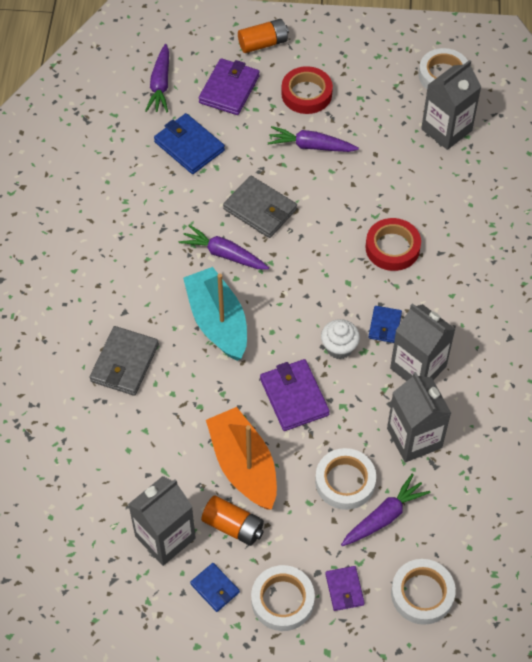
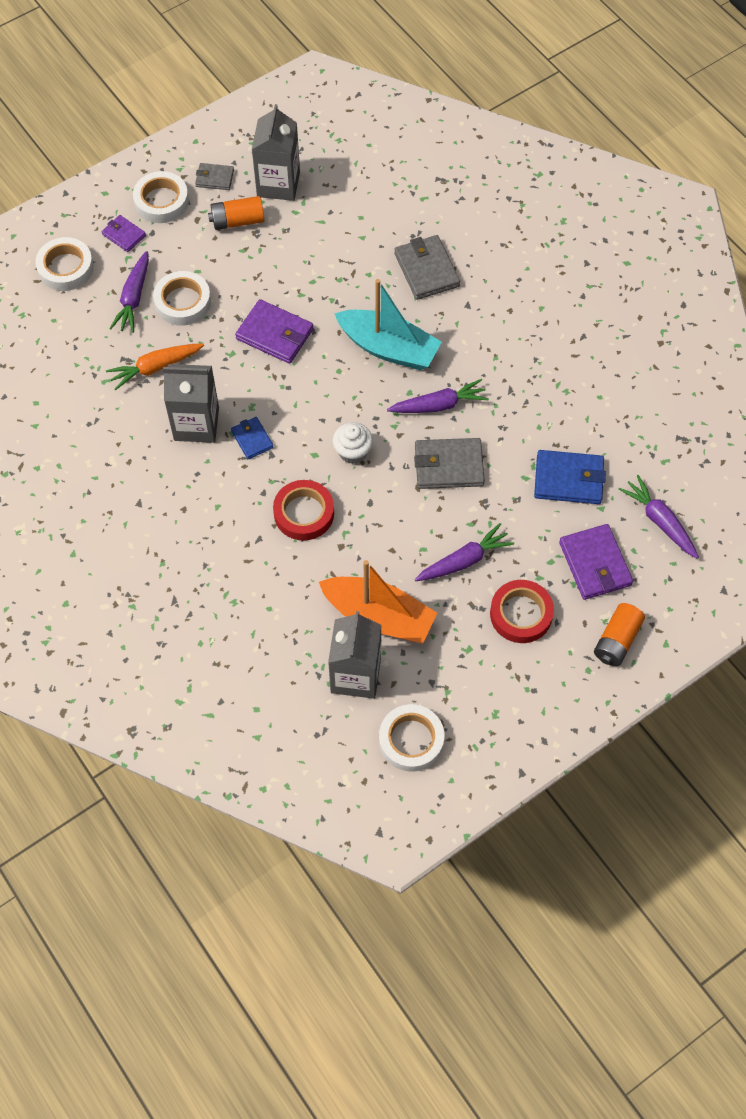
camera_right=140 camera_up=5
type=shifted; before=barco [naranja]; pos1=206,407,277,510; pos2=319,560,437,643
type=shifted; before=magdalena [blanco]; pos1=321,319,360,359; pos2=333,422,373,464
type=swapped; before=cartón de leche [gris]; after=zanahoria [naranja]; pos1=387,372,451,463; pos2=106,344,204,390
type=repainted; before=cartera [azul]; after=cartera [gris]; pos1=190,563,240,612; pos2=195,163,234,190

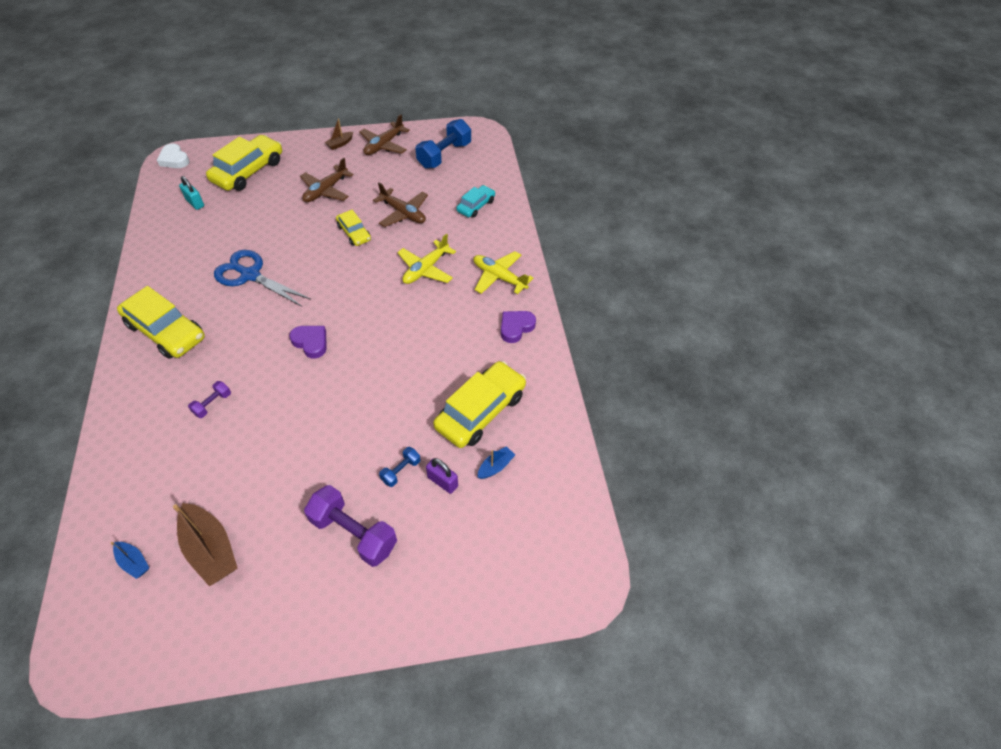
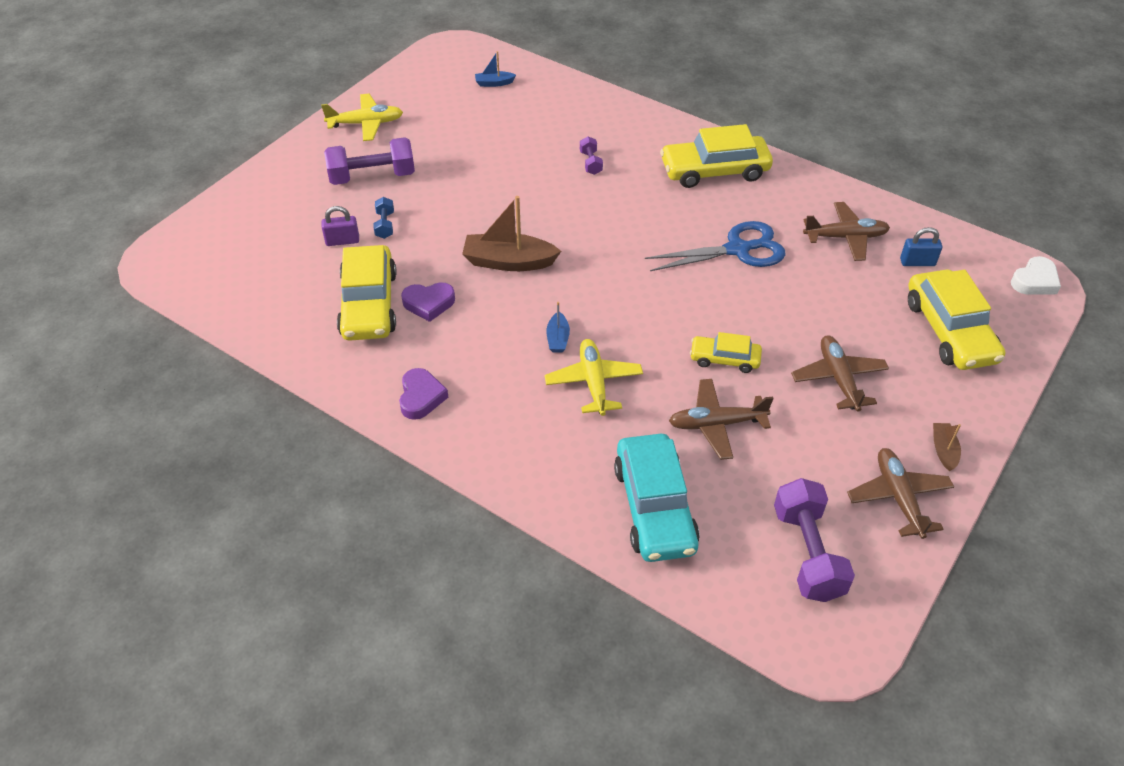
camera_right=135 camera_up=-5
type=new; after=avión [marrón]; pos2=803,202,890,261
type=shifted; before=barco [marrón]; pos1=173,503,237,586; pos2=462,196,561,271
type=shifted; before=corazón [morado]; pos1=289,326,327,359; pos2=401,282,455,322
type=shifted; before=avión [amarillo]; pos1=474,251,533,294; pos2=321,94,403,141
type=shifted; before=barco [azul]; pos1=477,446,515,479; pos2=546,302,570,353
type=repainted; before=candado [turquesa]; after=candado [azul]; pos1=179,176,204,210; pos2=900,227,942,266
type=repainted; before=mancuerna [azul]; after=mancuerna [morado]; pos1=415,119,471,169; pos2=774,478,855,602
type=rotated; before=corazón [blanco]; pos1=157,143,190,168; pos2=1011,256,1061,295; turn=135
type=scaled; before=coche [turquesa]; pos1=456,185,495,218; pos2=614,434,700,562; scale=1.81

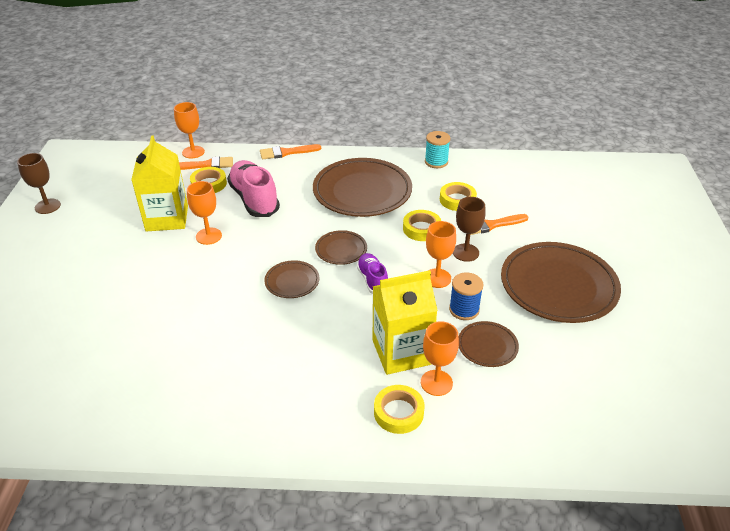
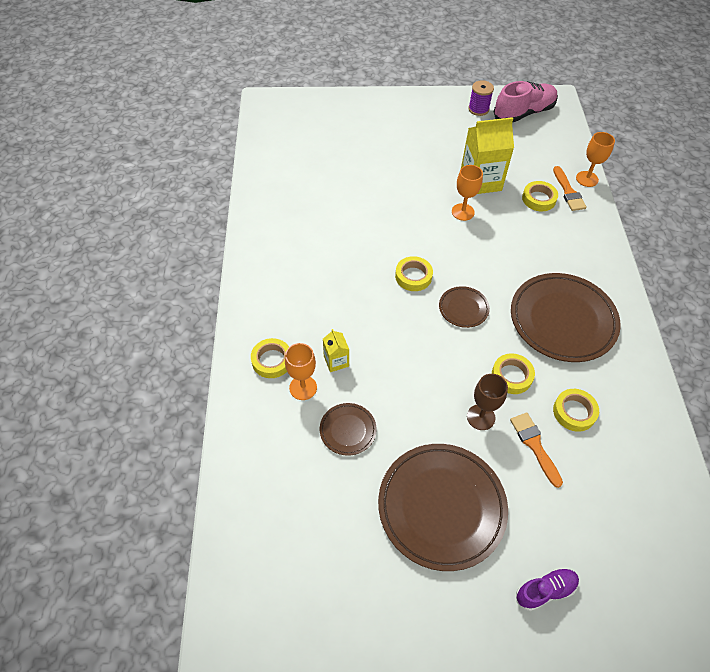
camera_right=85 camera_up=15
type=gone; before=pincel [naranja]; pos1=260,144,321,159
type=gone; before=carrete [turquesa]; pos1=425,131,450,168
type=gone; before=copa [naranja]; pos1=426,221,456,288
type=gone; before=carrete [azul]; pos1=449,273,484,320
type=shifted; before=zapato [rosa]; pos1=227,160,280,217; pos2=494,81,558,123
type=shifted; before=zapato [morado]; pos1=357,253,388,294; pos2=516,567,579,611
type=swapped; before=copa [marrón]; after=carrete [morado]; pos1=17,153,61,214; pos2=468,80,494,116
type=swapped; before=plato [marrón]; after=cinta adhesiva [amarillo]; pos1=264,260,319,298; pos2=395,256,433,291
type=scaled; before=cartón de leche [amarillo]; pos1=372,270,438,375; pos2=323,329,349,372; scale=0.49

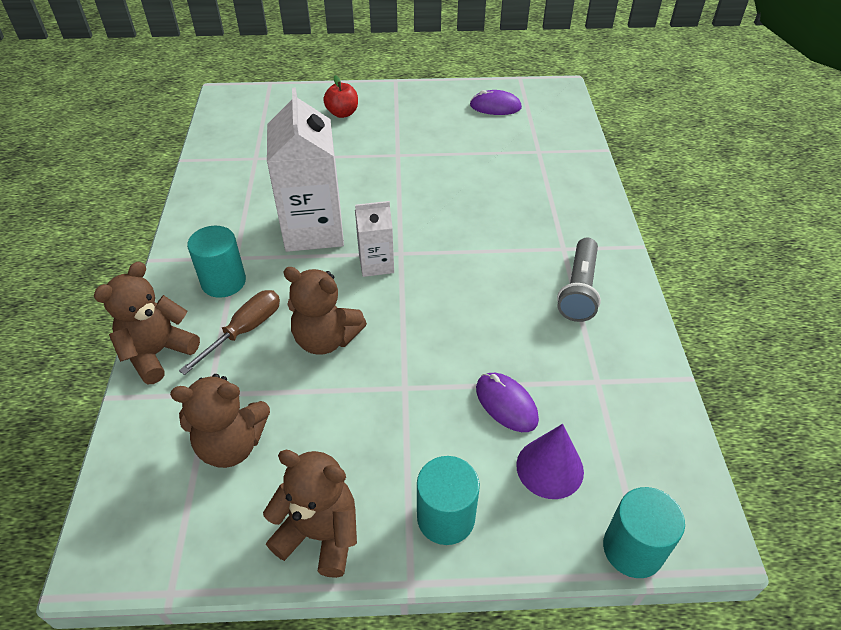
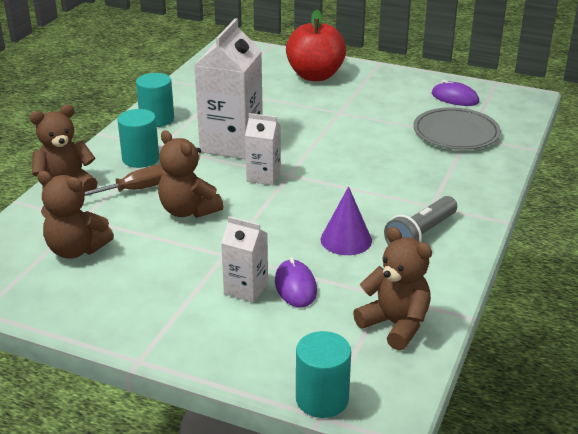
camera_right=25 camera_up=-15
type=new; after=cartón de leche [blanco]; pos2=221,216,268,303
type=new; after=plato [gris]; pos2=413,107,501,150
type=shifted; before=osito [marrón]; pos1=263,450,357,578; pos2=353,227,432,350
type=shifted; before=cilindro [turquesa]; pos1=417,456,480,545; pos2=136,73,174,127
type=shifted; before=cono [morado]; pos1=516,424,584,499; pos2=321,186,372,255
type=scaled; before=manzana [rojo]; pos1=323,75,358,118; pos2=286,10,346,81; scale=1.91

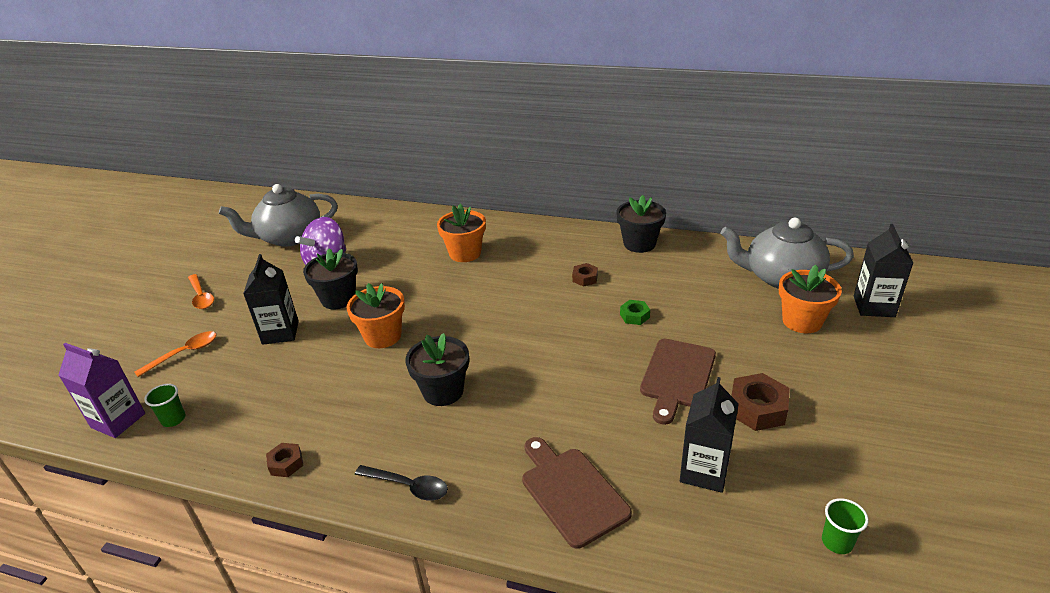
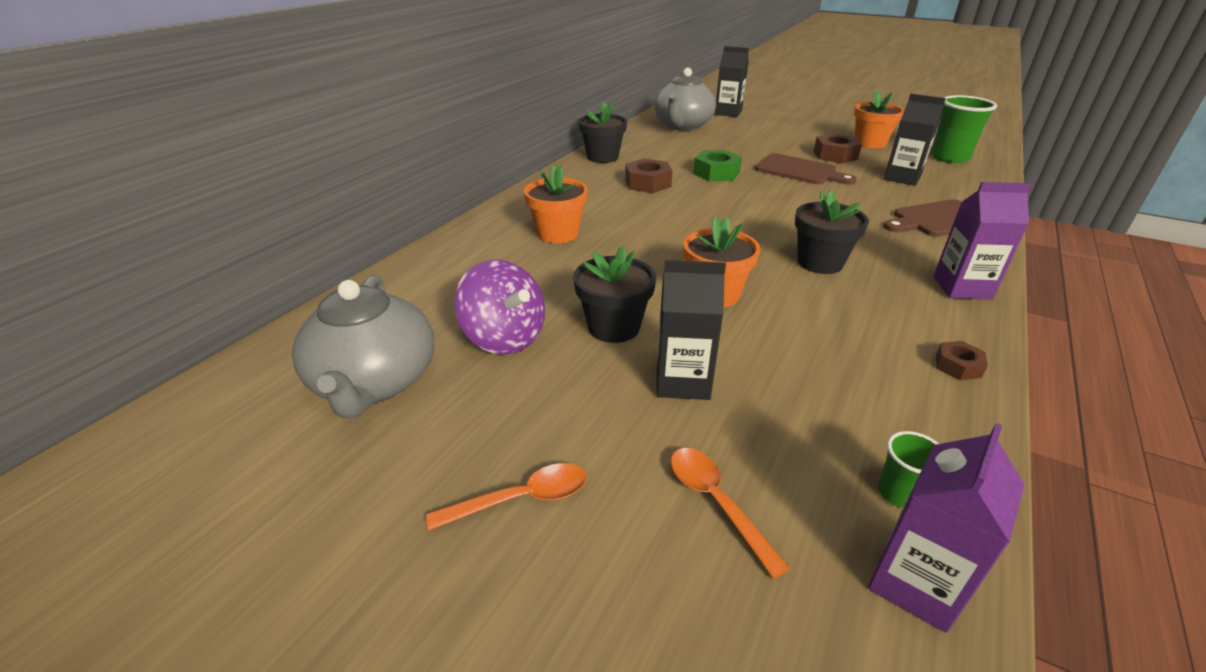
camera_right=-80 camera_up=0
type=shifted; before=maceta [naranja]; pos1=779,265,842,333; pos2=854,91,904,148
type=swapped; before=cuchara [negro]; after=cartón de leche [morado]; pos1=355,465,448,501; pos2=933,182,1031,300
type=scaled; before=tuerca [marrón]; pos1=572,263,598,287; pos2=625,158,673,193; scale=1.74
type=scaled; before=tuerca [verde]; pos1=620,300,650,325; pos2=693,150,742,181; scale=1.74
type=scaled; before=vaso [verde]; pos1=822,498,869,554; pos2=931,95,997,163; scale=2.02

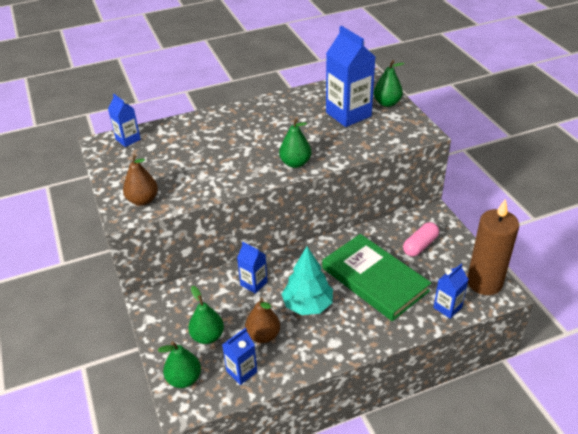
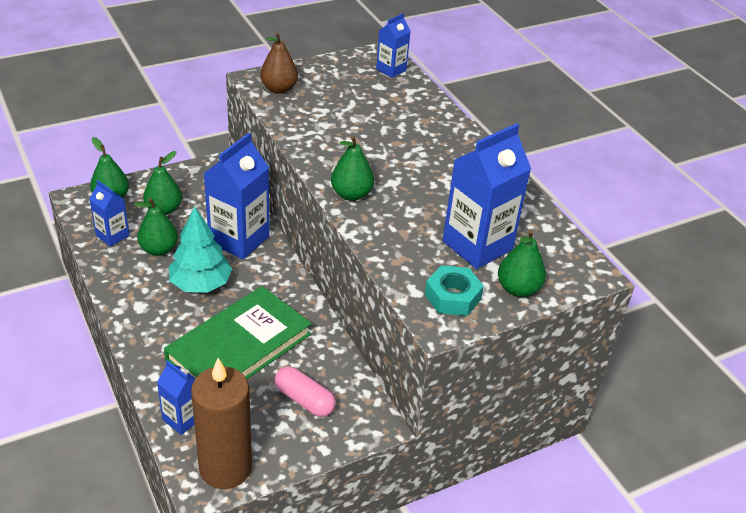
camera_right=80 camera_up=0
type=new; after=tuerca [turquesa]; pos2=425,265,484,316
type=repainted; before=pera [marrón]; after=pera [verde]; pos1=245,298,280,343; pos2=134,198,178,256
type=scaled; before=cartón de leche [azul]; pos1=237,242,268,294; pos2=203,133,270,260; scale=1.86

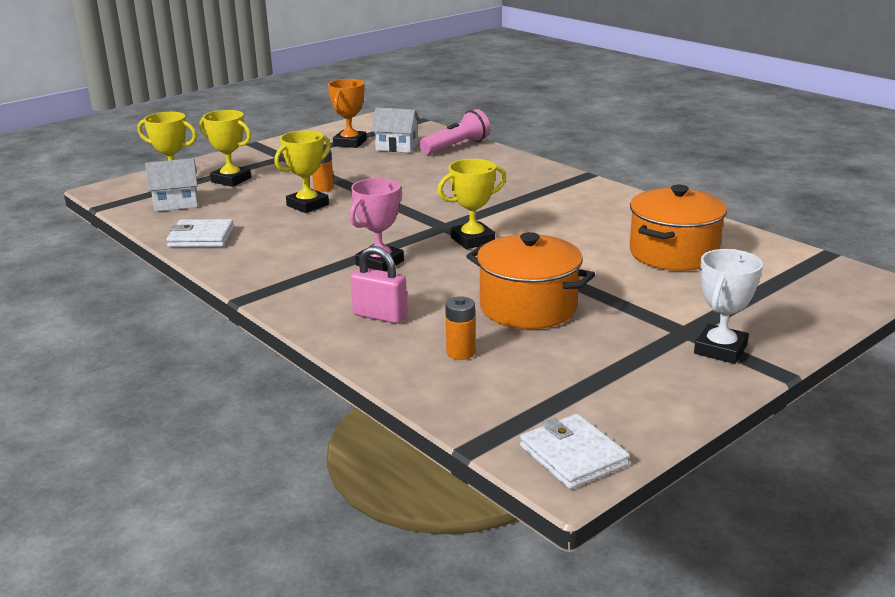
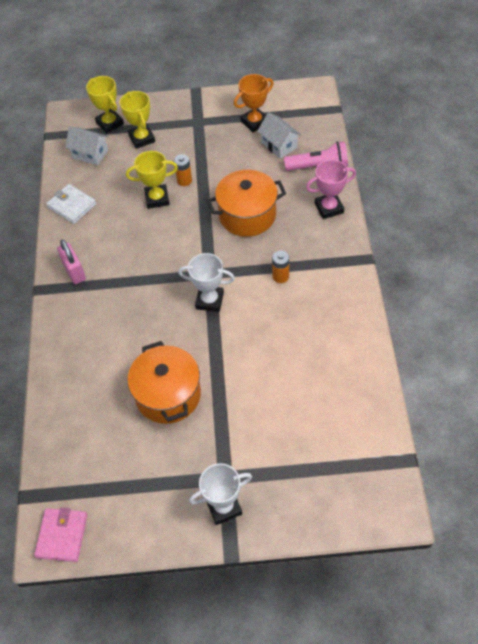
camera_right=40 camera_up=30
type=shifted; before=trofeo [rosa]; pos1=350,178,404,271; pos2=306,160,356,219
type=shifted; before=candado [rosa]; pos1=350,246,408,324; pos2=57,240,86,284
type=shifted; before=pila [naranja]; pos1=445,296,475,360; pos2=272,251,289,283
type=shifted; before=olla [naranja]; pos1=630,185,727,271; pos2=207,170,286,237
type=repainted; before=trofeo [amarillo]; after=trofeo [blanco]; pos1=437,159,506,249; pos2=178,253,235,312
type=repainted; before=cartera [blanco]; after=cartera [rosa]; pos1=520,414,630,489; pos2=34,507,87,562

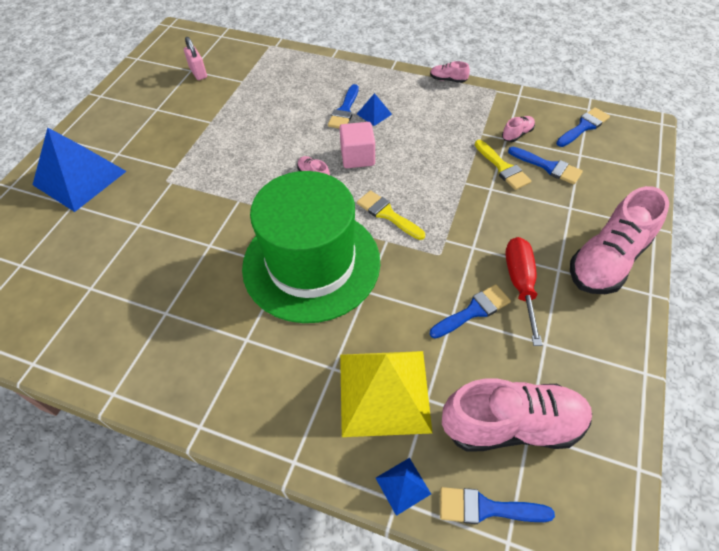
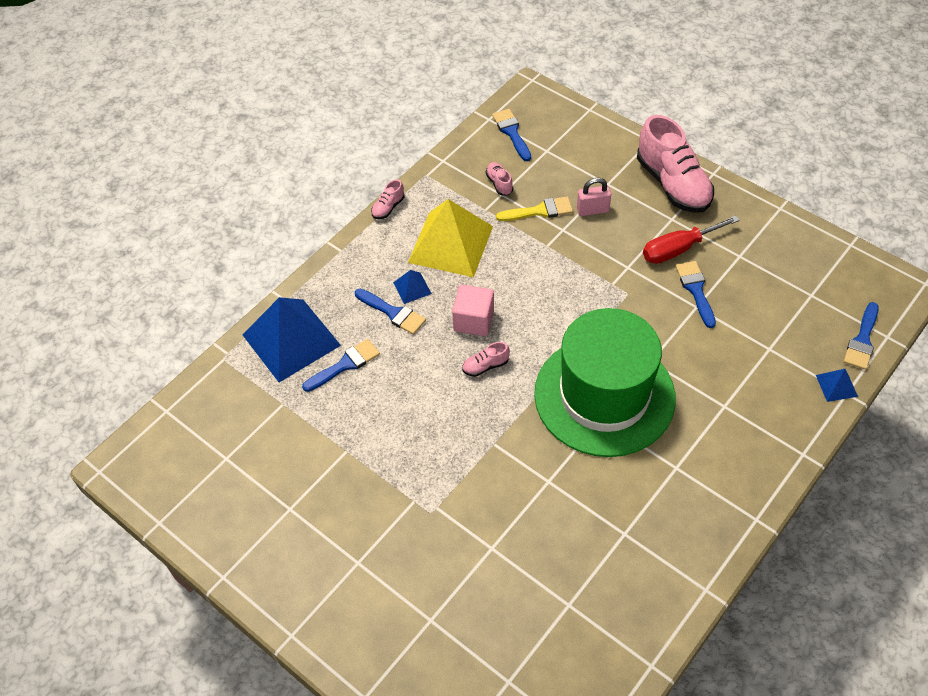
camera_right=-70 camera_up=0
type=gone; before=pincel [amarillo]; pos1=357,190,425,240
type=gone; before=zapato [rosa]; pos1=442,378,592,452
type=shifted; before=pirámide [azul]; pos1=33,127,127,212; pos2=242,297,341,383
type=shifted; before=candado [rosa]; pos1=184,37,207,80; pos2=577,178,611,216
type=shifted; before=pirámide [amarillo]; pos1=340,351,432,437; pos2=408,199,493,277
type=shifted; before=pincel [azul]; pos1=508,147,583,185; pos2=302,339,380,392
type=rotated; before=destornillador [rojo]; pos1=505,237,543,346; pos2=643,215,740,264; turn=-45

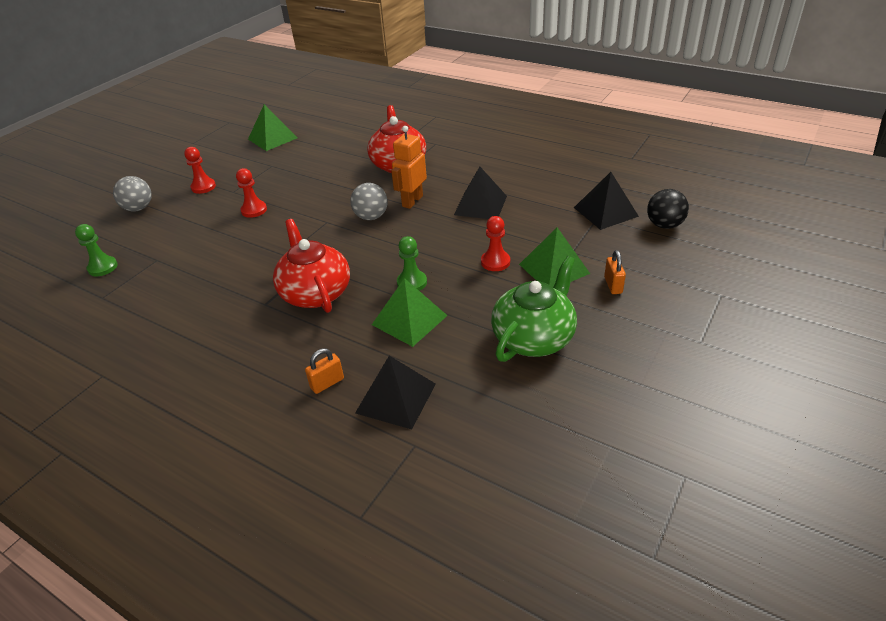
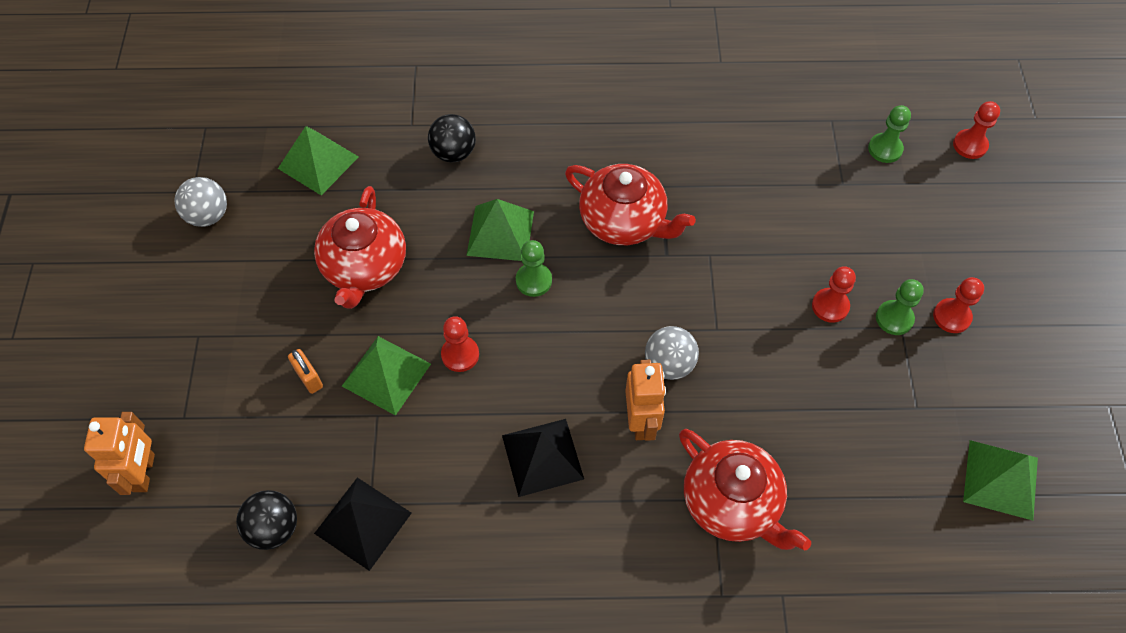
camera_right=145 camera_up=20
type=gone; before=candado [naranja]; pos1=305,349,344,394
type=new; after=robot [naranja]; pos2=84,412,155,495
type=new; after=pirámide [verde]; pos2=278,126,359,195
type=new; after=peón [verde]; pos2=876,279,924,335
type=new; after=peón [rojo]; pos2=953,101,1000,159
type=shifted; before=pelota [gris]; pos1=113,176,152,211; pos2=174,177,227,227
type=swapped; before=pirámide [negro]; after=pelota [negro]; pos1=355,356,436,430; pos2=428,114,476,162
type=repainted; before=tetera [verde]; after=tetera [rojo]; pos1=491,256,577,362; pos2=314,186,406,309

